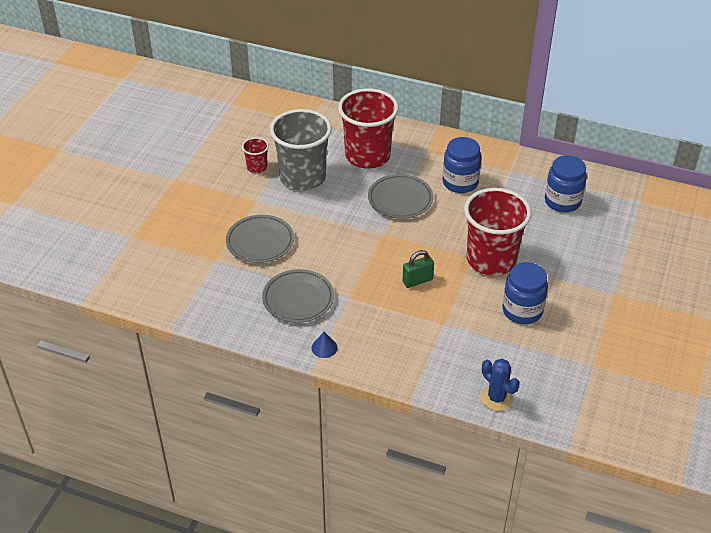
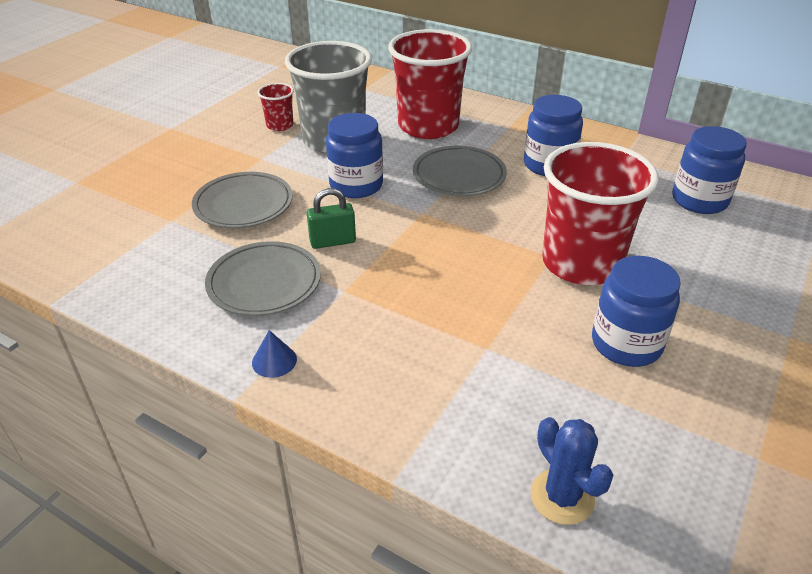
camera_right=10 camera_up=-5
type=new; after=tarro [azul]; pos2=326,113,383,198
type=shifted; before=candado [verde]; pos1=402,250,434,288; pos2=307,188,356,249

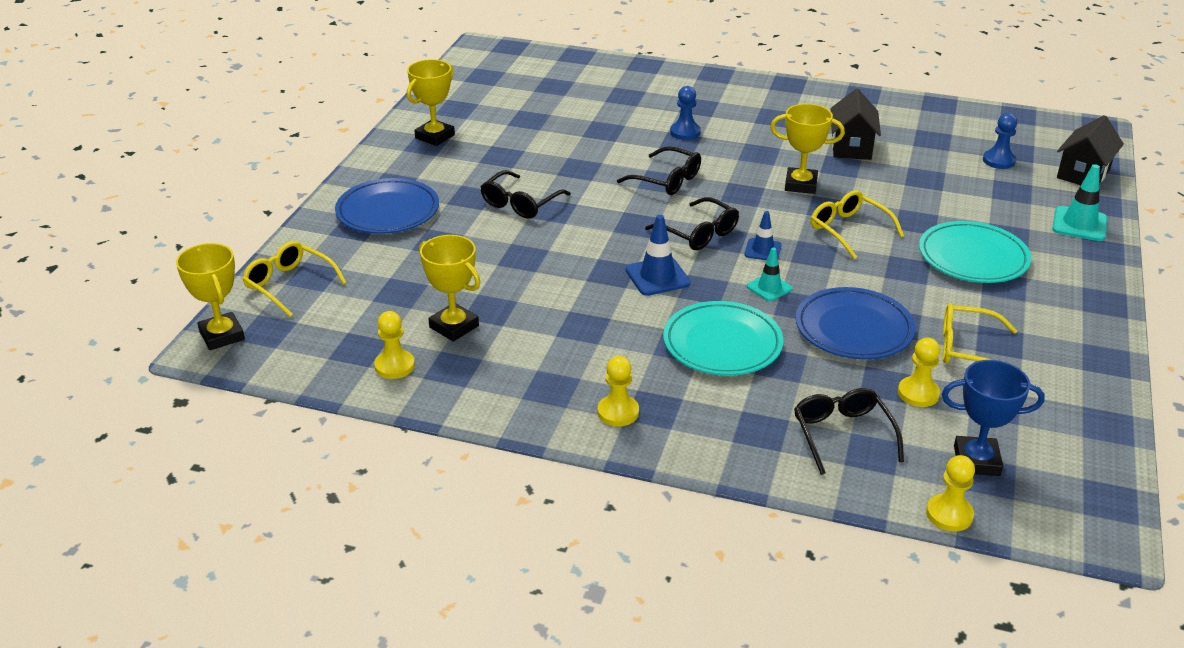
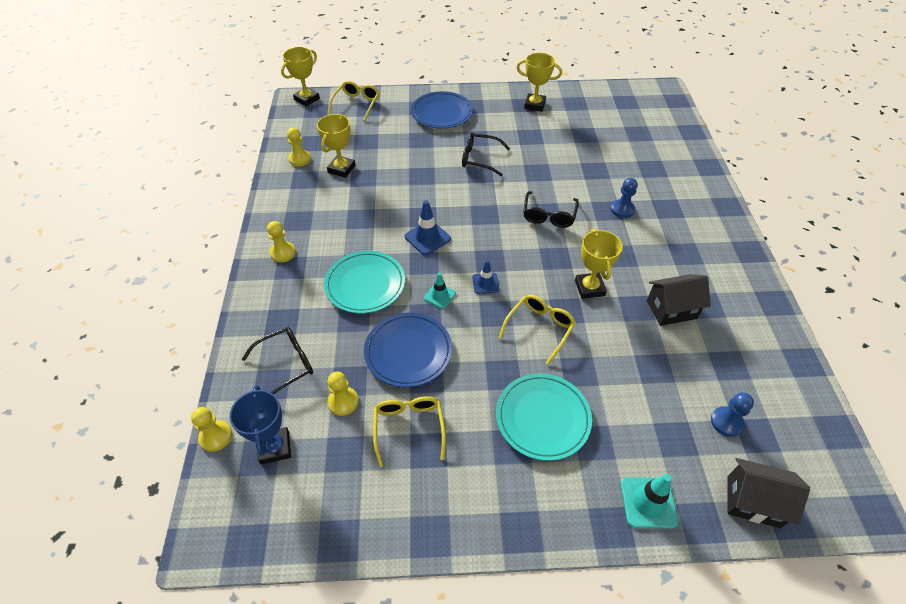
camera_right=70 camera_up=15
type=gone; before=gafas [negro]; pos1=645,197,739,250

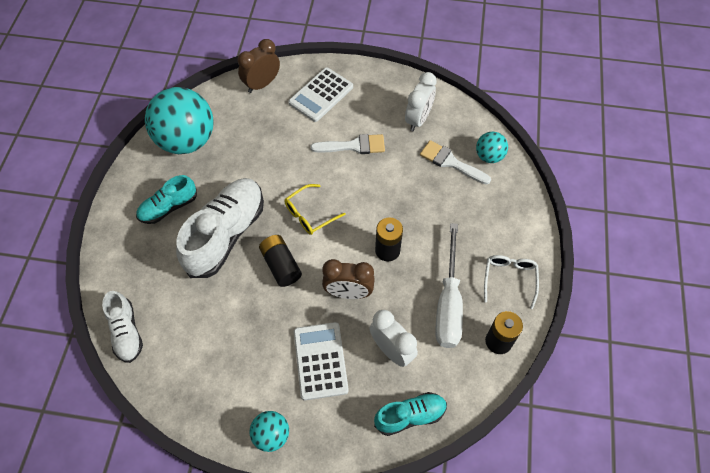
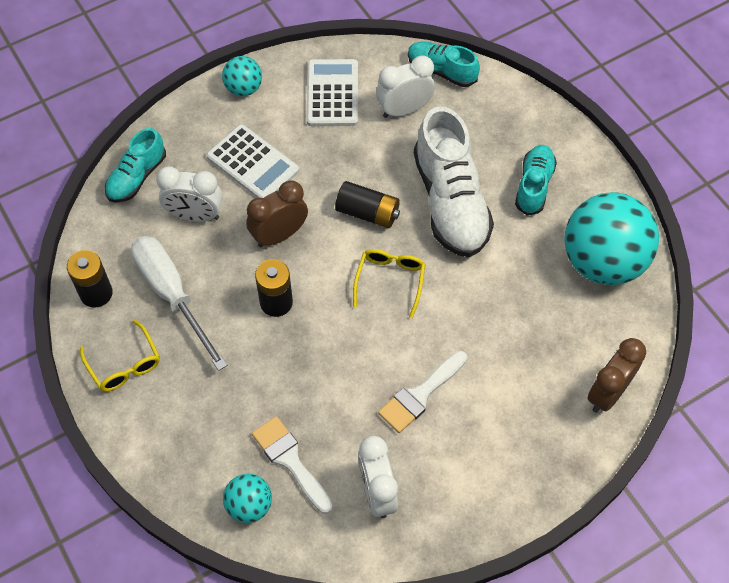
camera_right=140 camera_up=0
type=new; after=despertador [blanco]; pos2=376,55,435,118
type=shifted; before=calculadora [blanco]; pos1=288,67,353,122; pos2=307,59,358,126
type=repainted; before=zapato [blanco]; after=zapato [turquesa]; pos1=102,291,143,363; pos2=408,41,480,87
type=repainted; before=gafas [blanco]; after=gafas [amarillo]; pos1=484,255,539,309; pos2=80,320,160,392
type=rotated; before=despertador [marrón]; pos1=237,39,280,93; pos2=587,338,646,413; turn=-150
type=rotated; before=pincel [blanco]; pos1=420,140,491,185; pos2=252,416,333,514; turn=-120

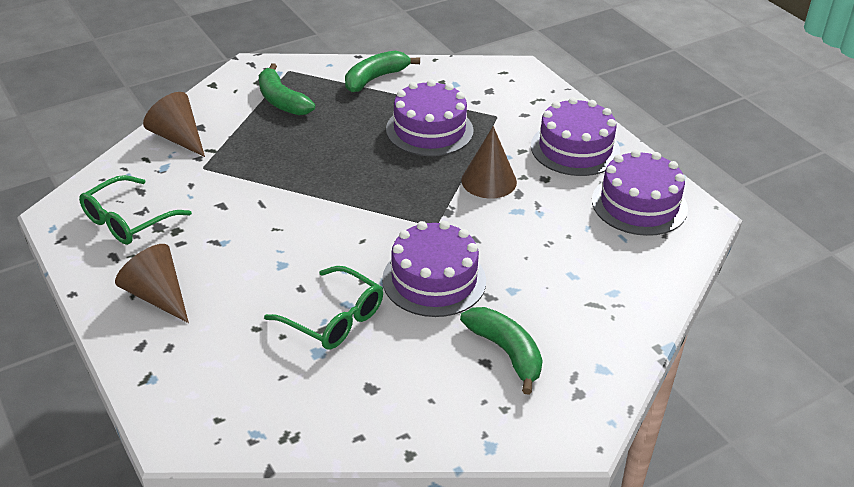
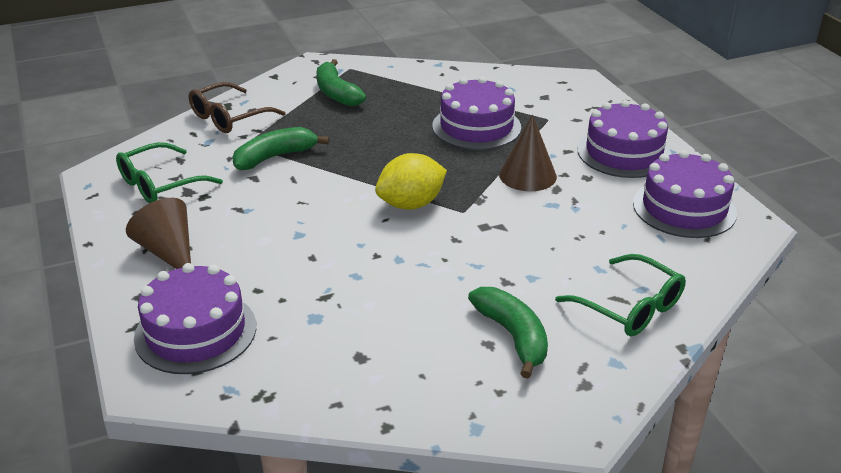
camera_right=10 camera_up=-5
type=new; after=limón [amarillo]; pos2=375,153,447,210
type=shifted; before=gafas [verde]; pos1=264,266,383,350; pos2=555,254,686,337
type=shifted; before=plátano [verde]; pos1=345,51,420,92; pos2=232,127,329,170
type=shifted; before=tarta [morado]; pos1=382,221,486,317; pos2=134,263,256,374
type=swapped; before=cono [marrón]; after=gafas [marrón]; pos1=143,92,205,157; pos2=189,82,285,133

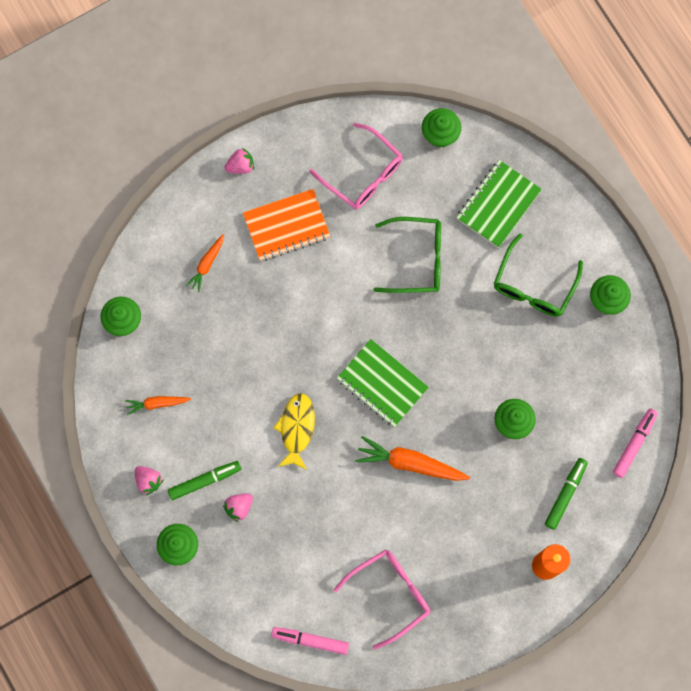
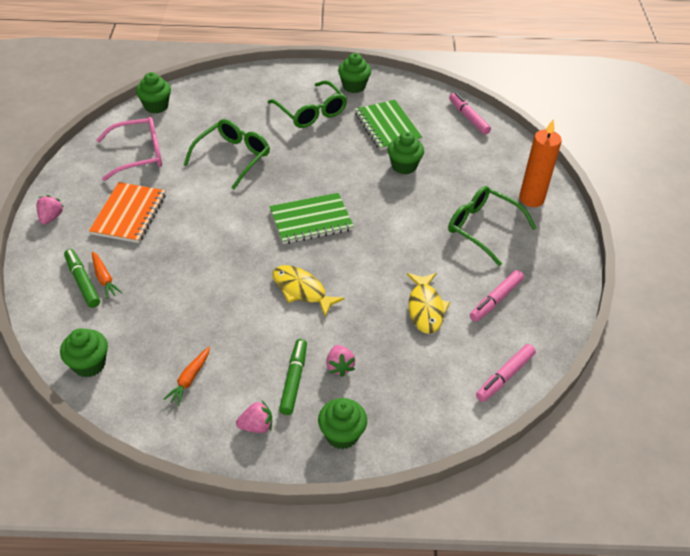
camera_right=-60 camera_up=-30
type=gone; before=zanahoria [naranja]; pos1=355,436,470,481
type=new; after=pez [amarillo]; pos2=407,273,450,334
type=new; after=gafas [verde]; pos2=448,186,536,266
type=shifted; before=cuaderno [verde]; pos1=456,160,542,248; pos2=355,100,422,150
type=shifted; before=rotulador [verde]; pos1=545,458,588,530; pos2=64,249,100,308
type=swapped; before=gafas [rosa]; after=rotulador [rosa]; pos1=334,549,430,650; pos2=470,270,524,322

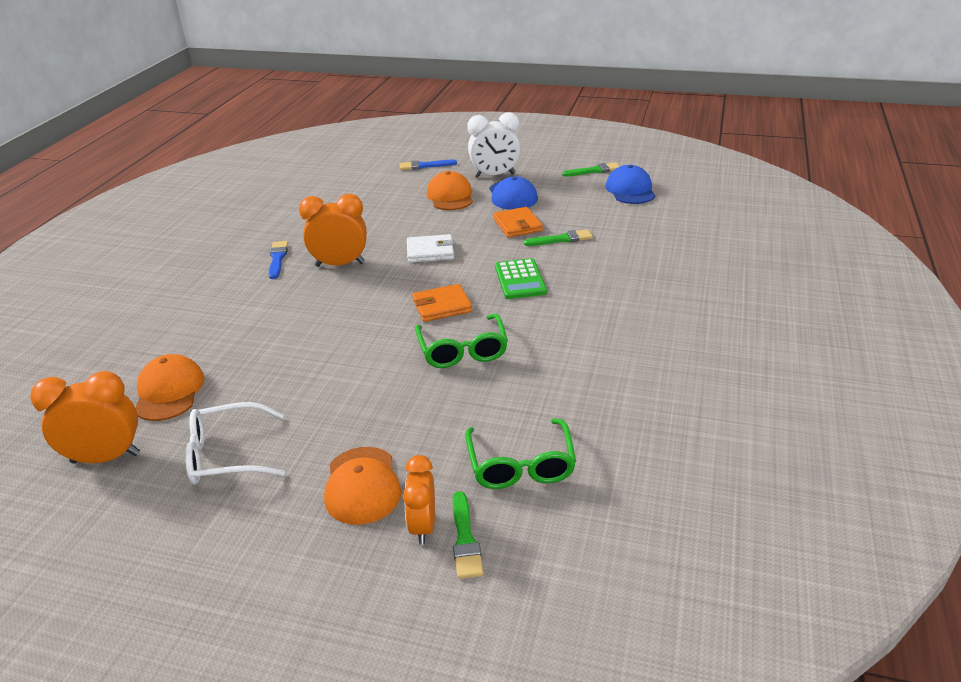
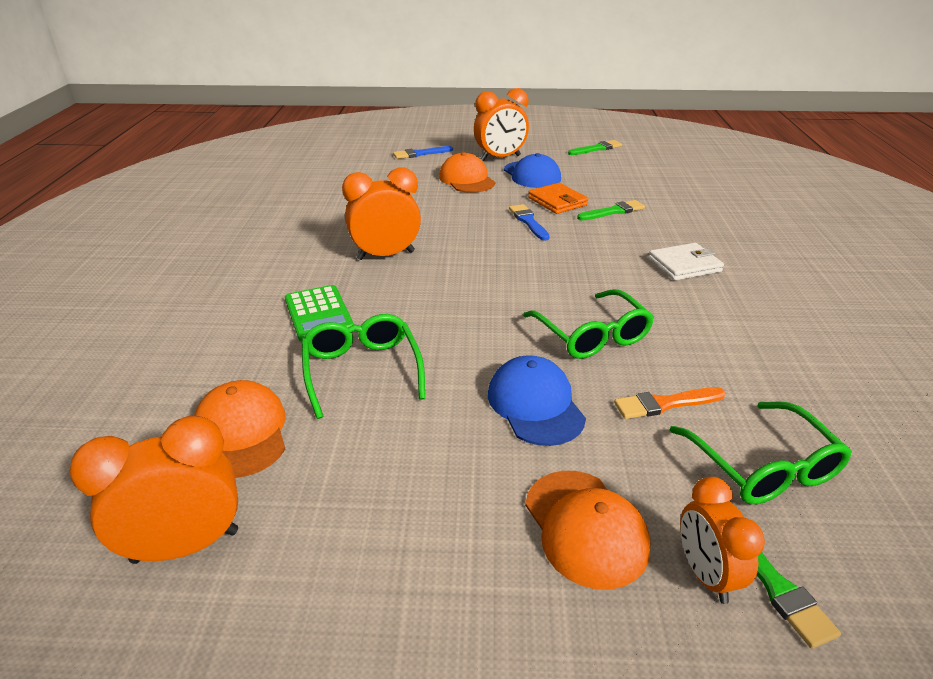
camera_right=-15 camera_up=0
type=gone; before=gafas [blanco]; pos1=185,402,285,484
type=gone; before=cartera [naranja]; pos1=412,284,472,322
type=new; after=gafas [verde]; pos2=302,314,425,419
type=new; after=pincel [naranja]; pos2=614,387,726,419
type=shifted; before=pincel [azul]; pos1=269,241,288,279; pos2=509,204,550,241
type=shifted; before=cartera [blanco]; pos1=407,234,454,263; pos2=648,243,724,281
type=shifted; before=calculadora [verde]; pos1=495,258,547,299; pos2=285,285,354,342
type=shifted; before=gorra [azul]; pos1=606,165,655,204; pos2=488,355,586,446
type=repainted; before=despertador [blanco]; after=despertador [naranja]; pos1=467,113,521,178; pos2=474,88,529,161

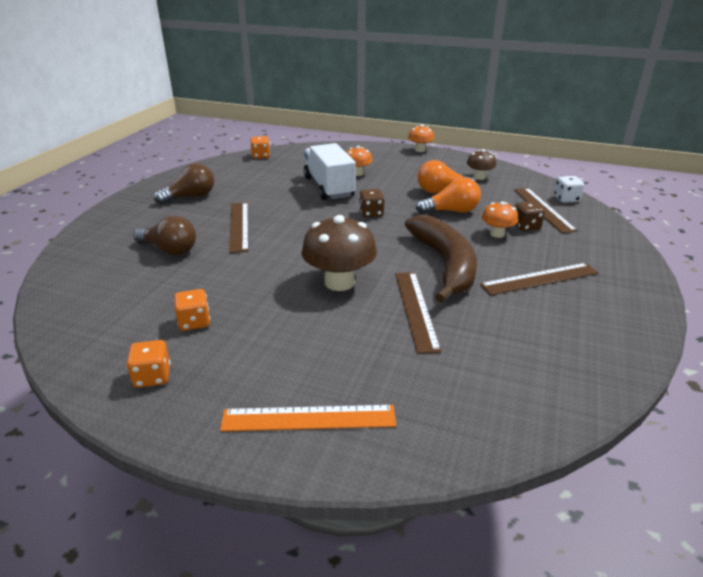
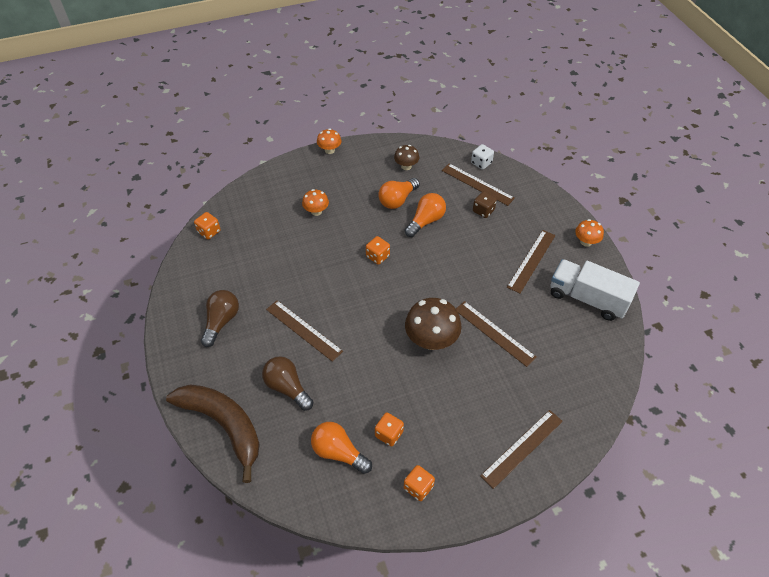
camera_right=-40 camera_up=20
type=new; after=bombilla [naranja]; pos2=311,422,372,474
type=shifted; before=camión [blanco]; pos1=304,143,356,200; pos2=550,259,640,321
type=shifted; before=plátano [marrón]; pos1=405,215,477,303; pos2=166,384,260,483
type=shifted; before=seta [naranja]; pos1=482,201,518,238; pos2=575,219,604,247
type=repainted; before=regla [naranja]; after=regla [marrón]; pos1=220,405,396,432; pos2=480,410,563,489
type=repainted; before=dado [marrón]; after=dado [naranja]; pos1=359,189,385,217; pos2=366,236,390,265
type=rotated; before=bombilla [marrón]; pos1=133,215,196,255; pos2=262,356,313,411; turn=-120

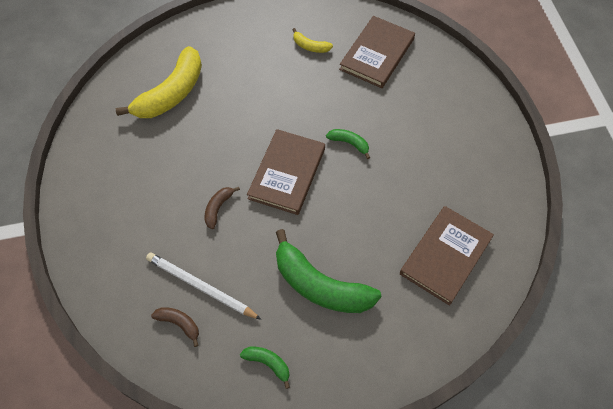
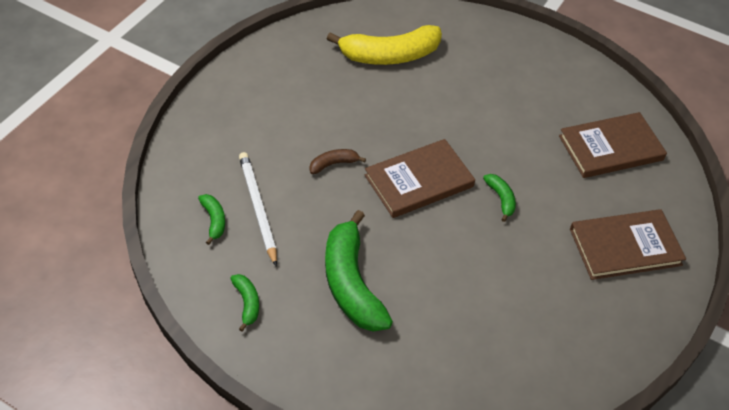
camera_right=40 camera_up=-10
type=gone; before=plátano [amarillo]; pos1=292,28,333,53
type=shifted; before=libro [marrón]; pos1=400,206,494,306; pos2=570,209,686,280
type=repainted; before=plátano [marrón]; after=plátano [verde]; pos1=151,307,199,347; pos2=198,194,225,245

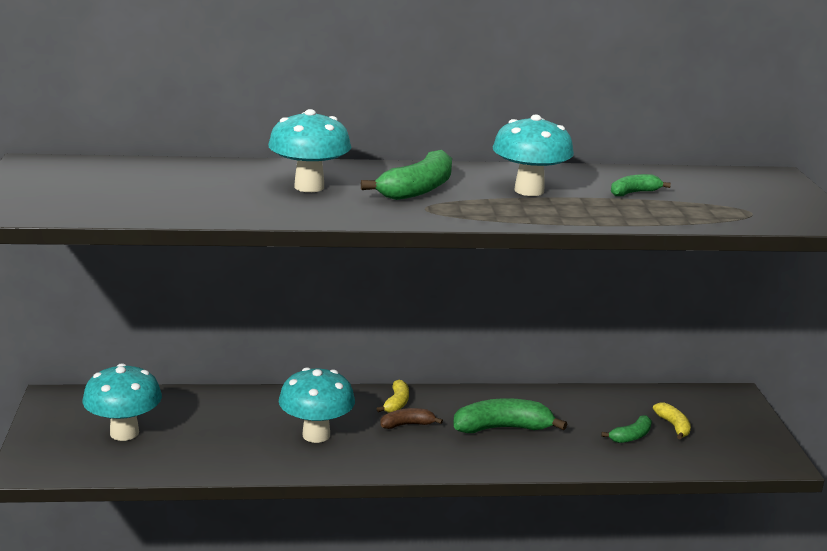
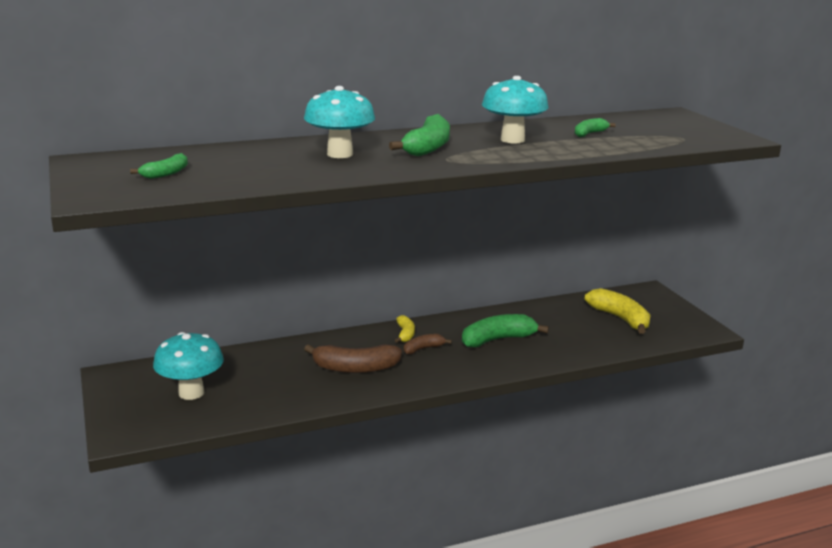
camera_right=-15 camera_up=0
type=shifted; before=plátano [verde]; pos1=601,415,652,443; pos2=130,153,188,179
type=swapped; before=seta [turquesa]; after=plátano [marrón]; pos1=279,367,355,443; pos2=304,344,402,373
type=scaled; before=plátano [amarillo]; pos1=653,403,691,439; pos2=584,288,651,334; scale=1.8

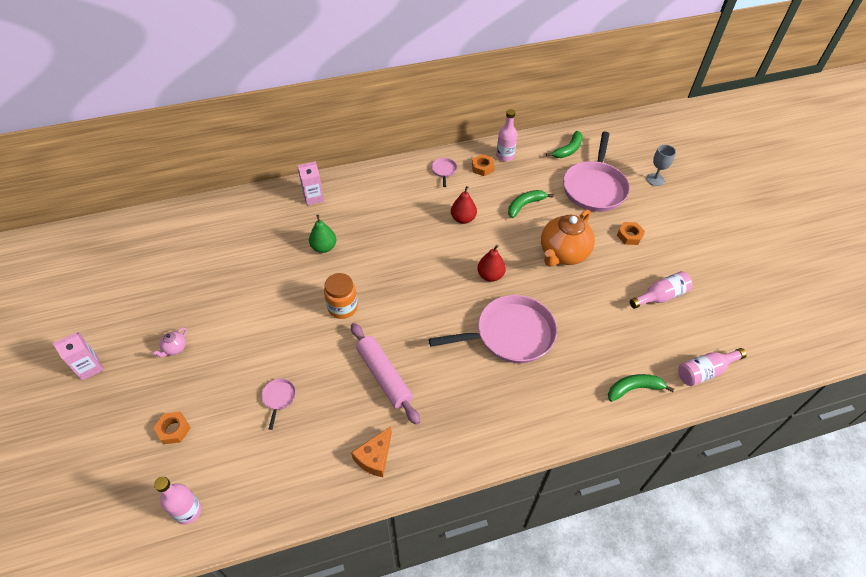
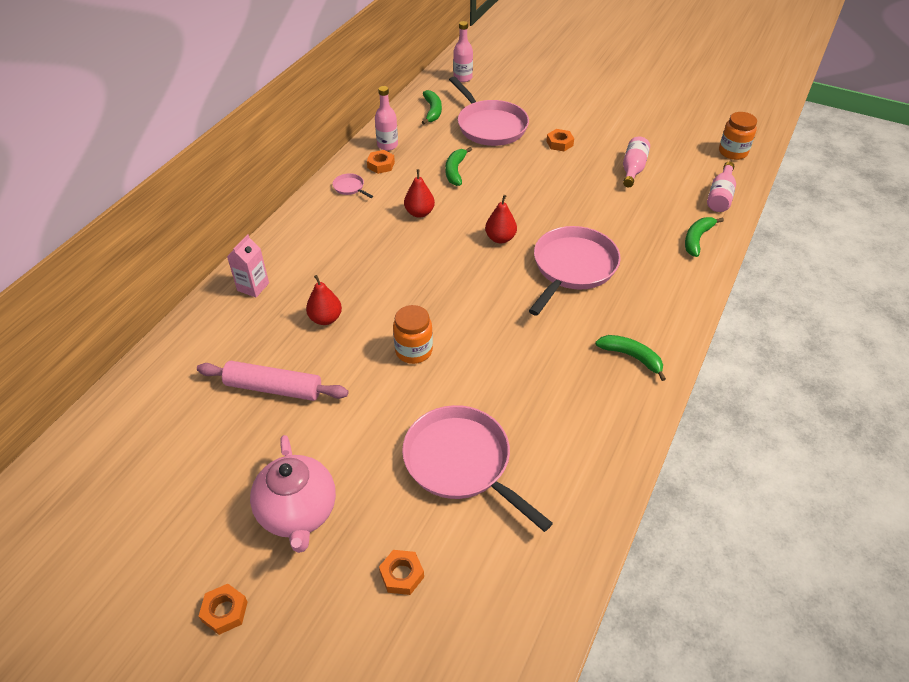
camera_right=-45 camera_up=-5
type=gone; before=queso [naranja]; pos1=351,426,392,477
type=gone; before=tetera [naranja]; pos1=541,209,595,267
type=gone; before=copa [gris]; pos1=646,145,676,186
type=new; after=plátano [verde]; pos2=595,335,666,381
type=new; after=tarro [naranja]; pos2=719,112,757,160
type=shifted; before=botella [rosa]; pos1=154,477,202,525; pos2=453,21,473,82
type=shifted; before=rodillo [rosa]; pos1=351,323,420,425; pos2=197,361,349,401
type=swapped; before=cartón de leche [rosa]; after=tuerca [naranja]; pos1=52,332,103,381; pos2=199,584,248,635
type=repainted; before=pera [verde]; after=pera [rojo]; pos1=309,214,336,253; pos2=306,275,342,325
type=scaled; before=tetera [rosa]; pos1=152,327,187,358; pos2=250,435,336,553; scale=2.38
type=scaled; before=sartén [rosa]; pos1=261,378,296,430; pos2=402,405,553,532; scale=2.47

